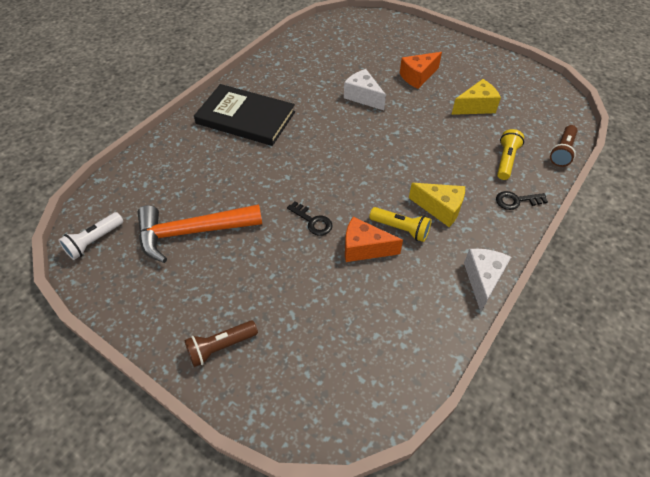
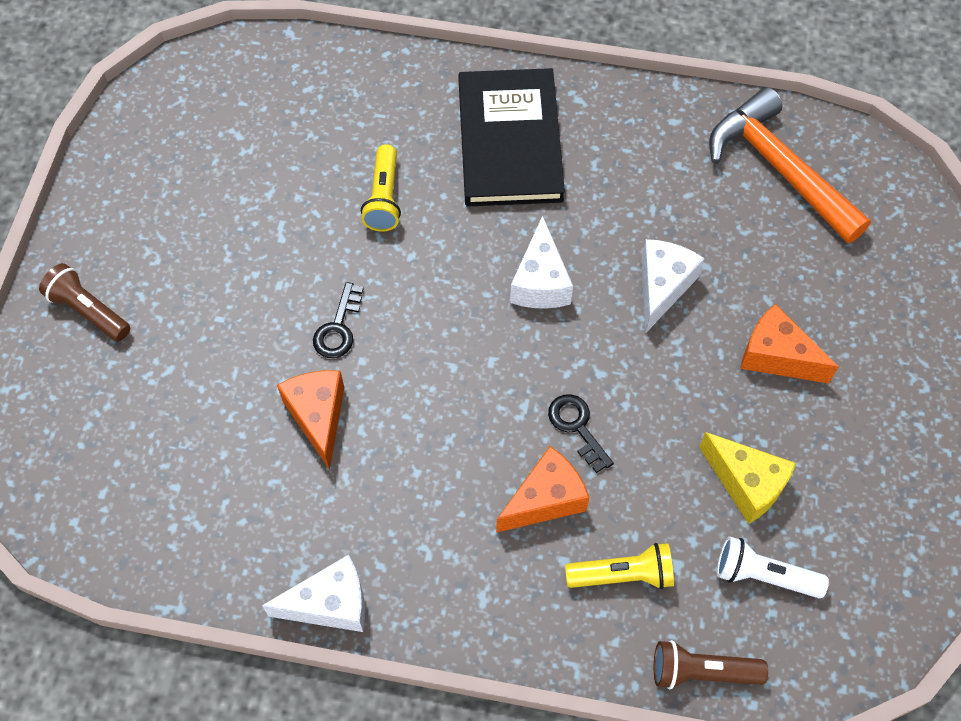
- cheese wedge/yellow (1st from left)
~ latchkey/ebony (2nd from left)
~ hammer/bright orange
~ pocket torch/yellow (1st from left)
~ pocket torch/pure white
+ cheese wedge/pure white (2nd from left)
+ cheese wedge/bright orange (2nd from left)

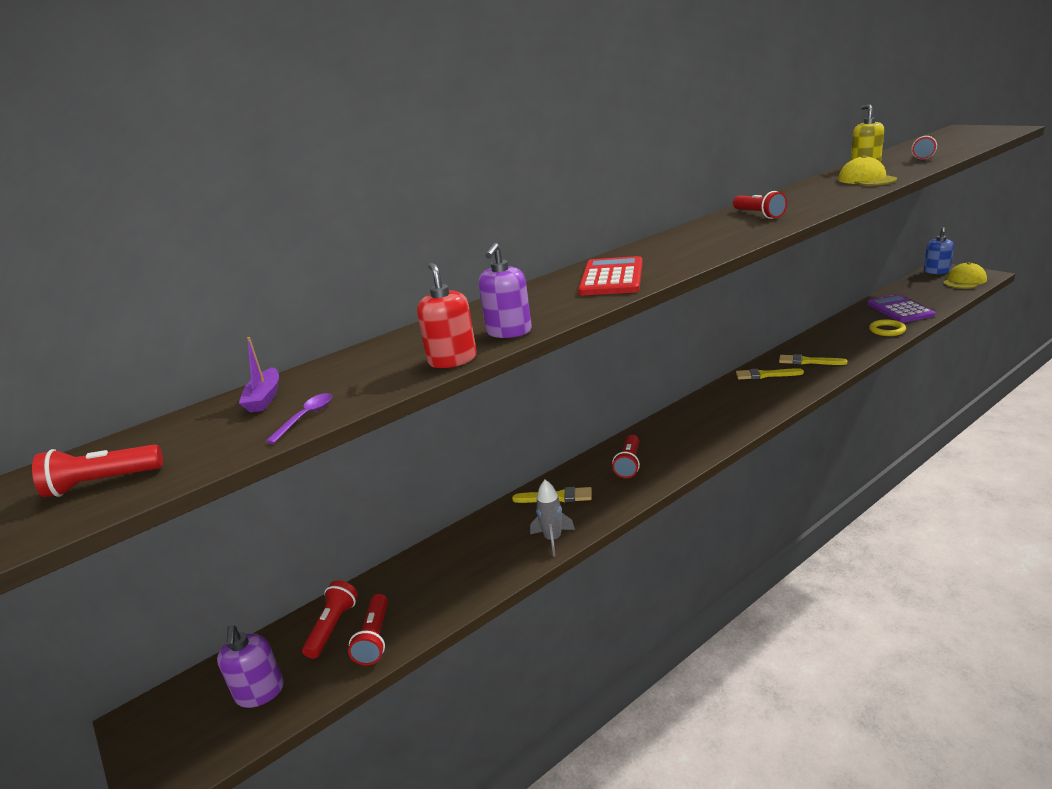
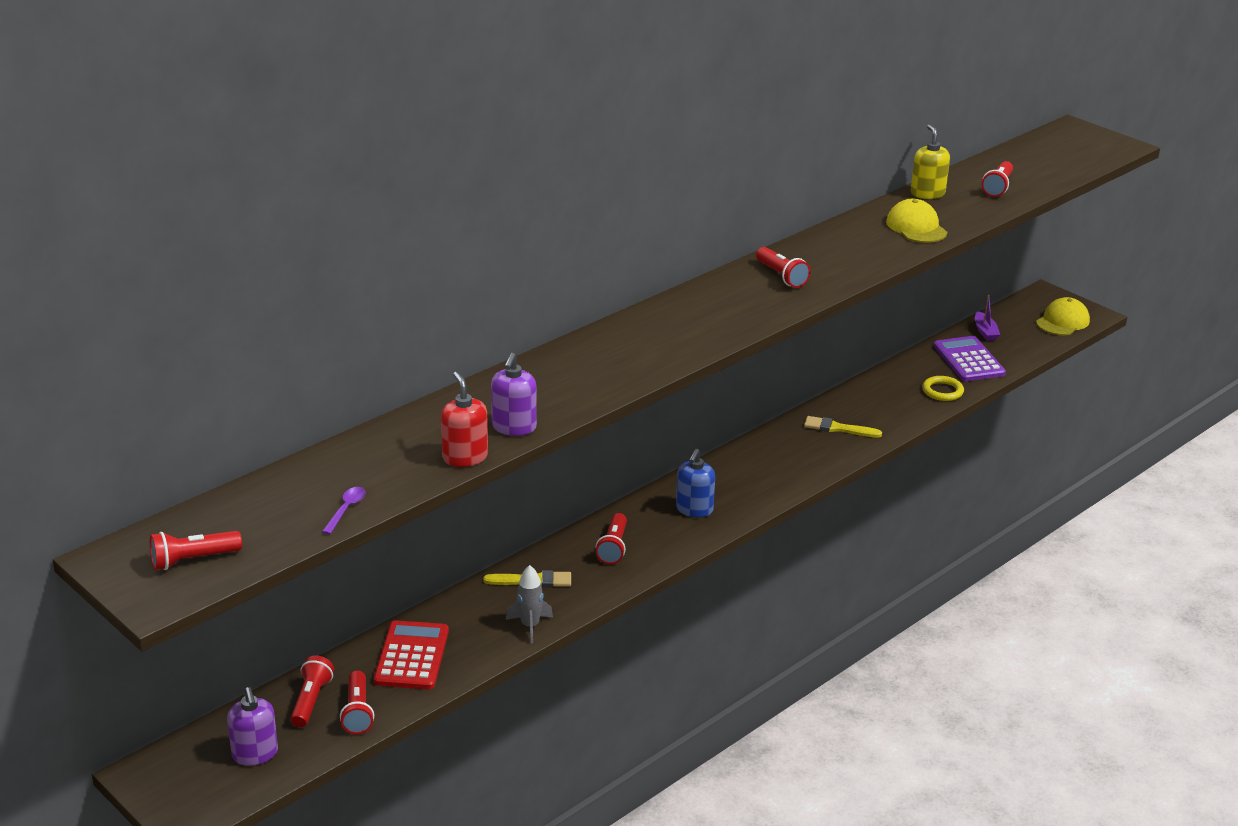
~ soap dispenser/blue
~ adding machine/scarlet
~ boat/violet
- paint brush/yellow (2nd from left)

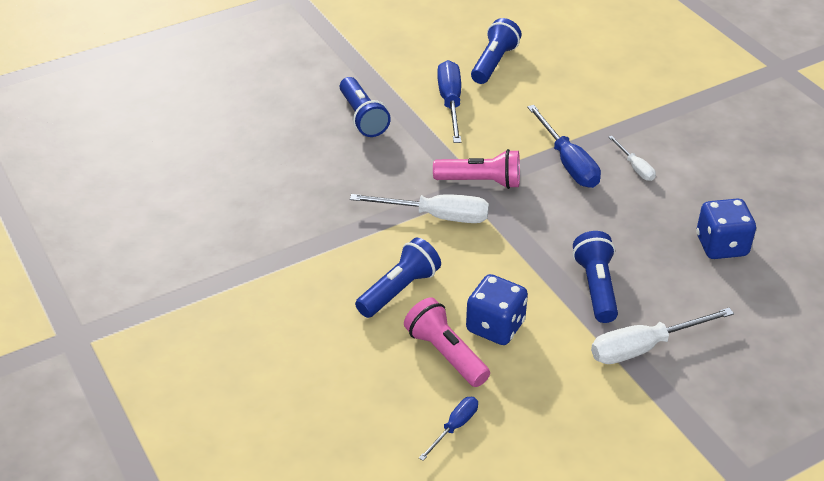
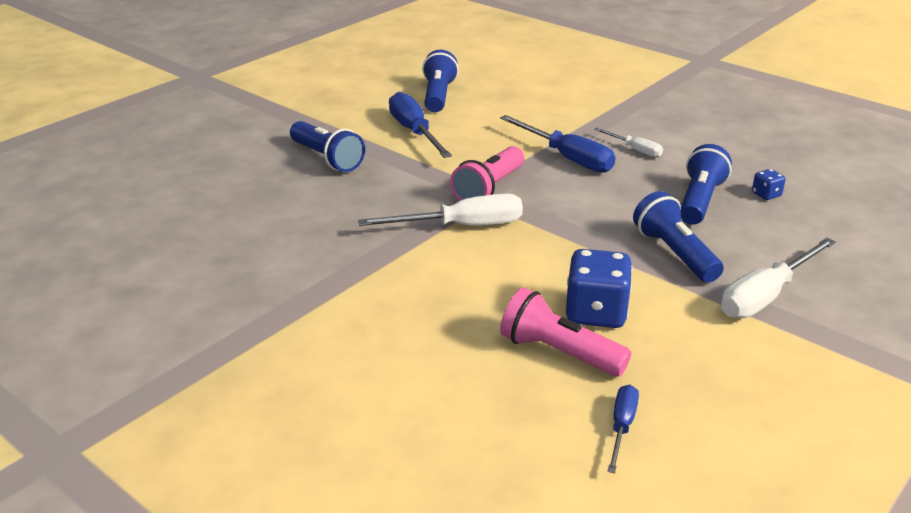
~ pocket torch/pink (2nd from left in the first image) 135 degrees clockwise
~ dice/blue (2nd from left) x0.47
~ pocket torch/blue (2nd from left in the first image) to pocket torch/blue (4th from left)

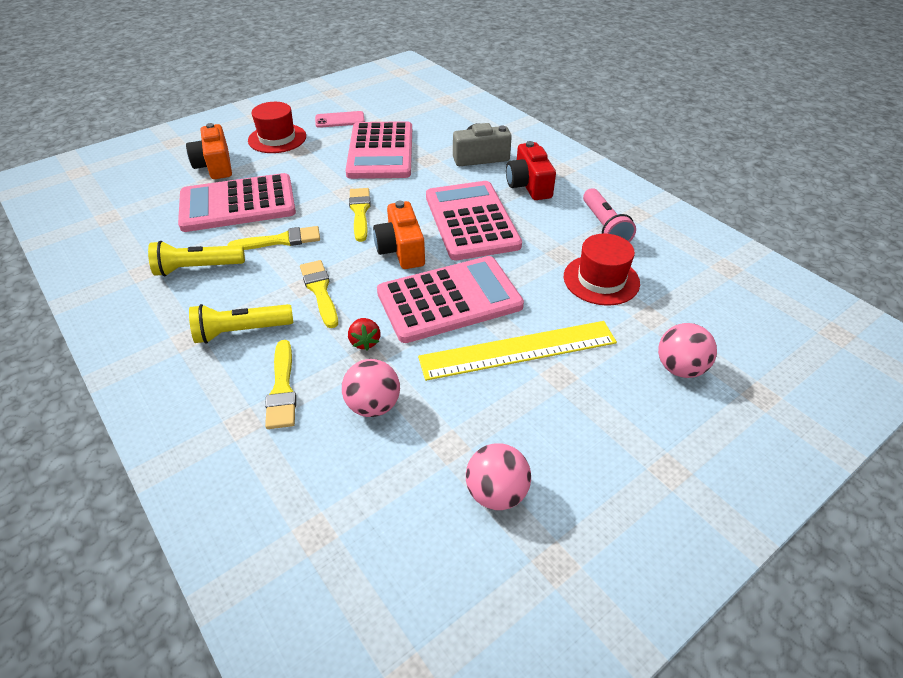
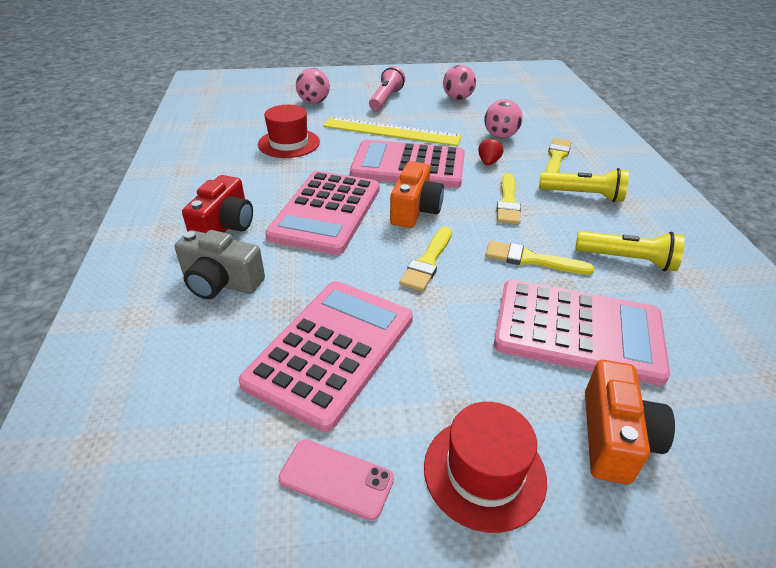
~ pocket torch/pink

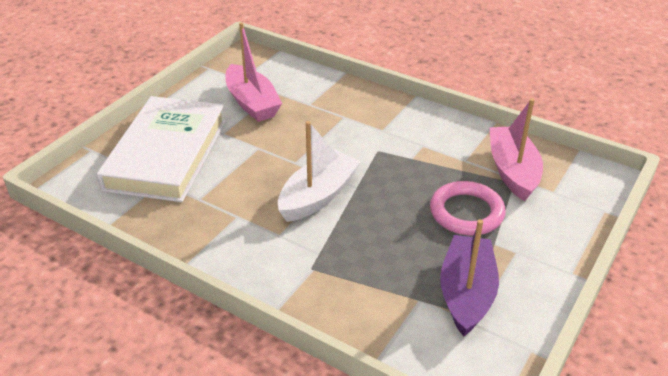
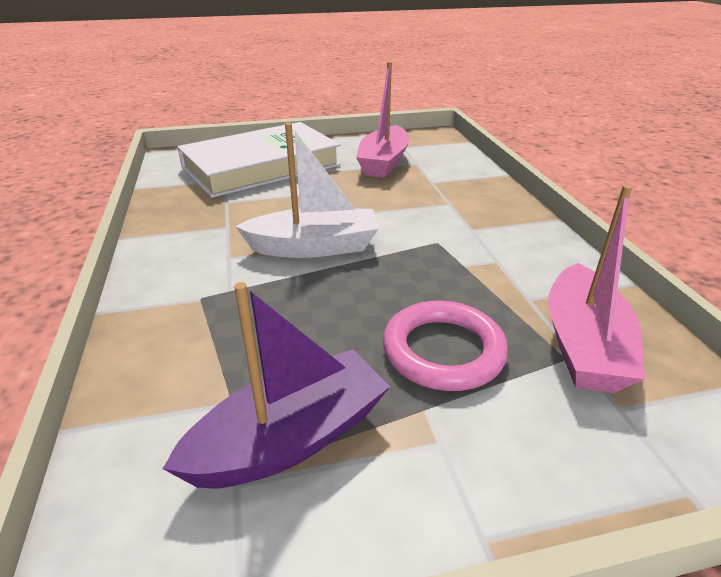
~ boat/pink (2nd from left) 150 degrees clockwise

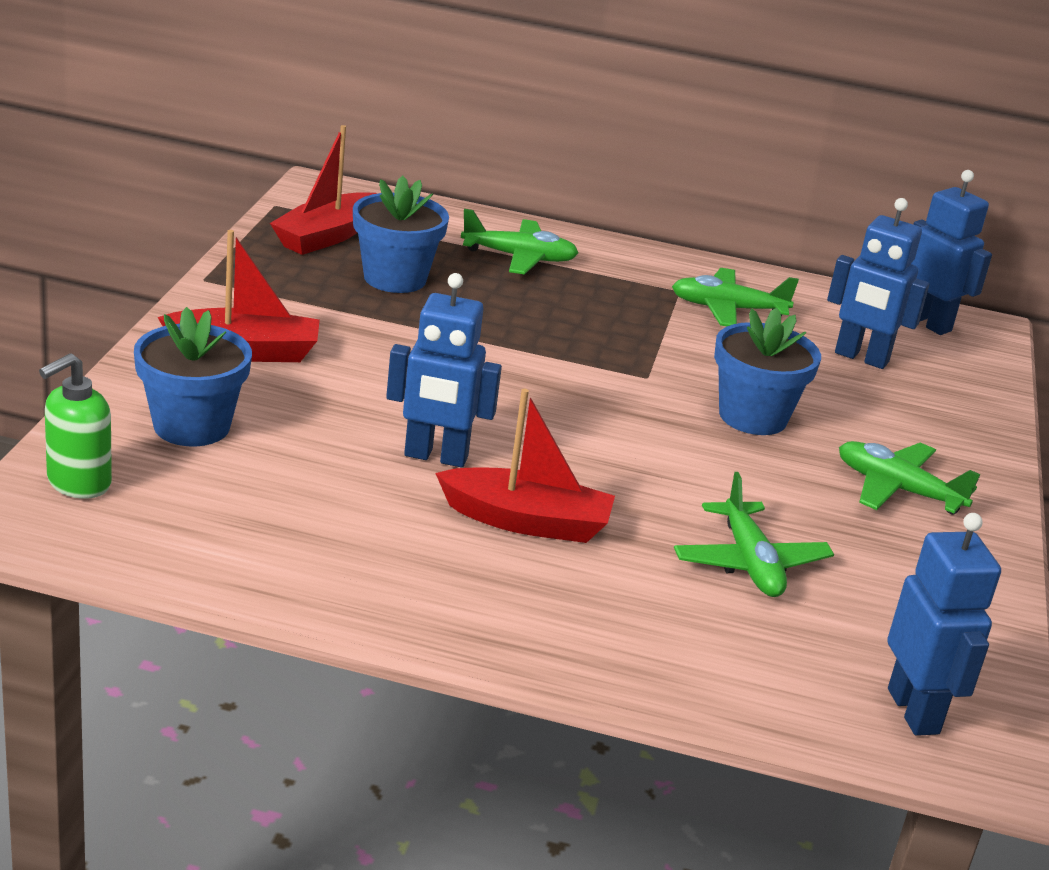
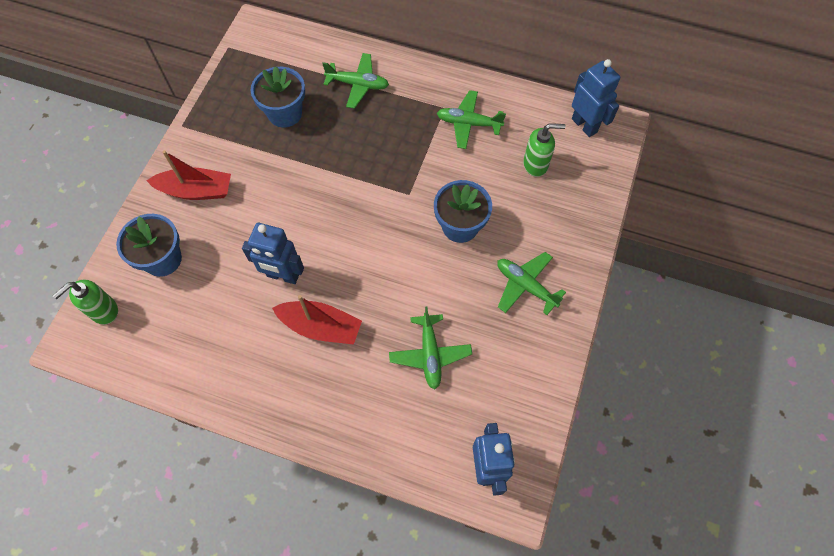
- boat/scarlet (2nd from left)
~ robot figure/blue (2nd from left) to soap dispenser/leaf-green (2nd from left)

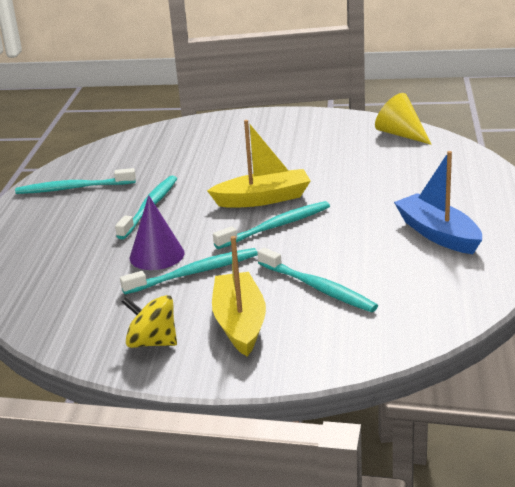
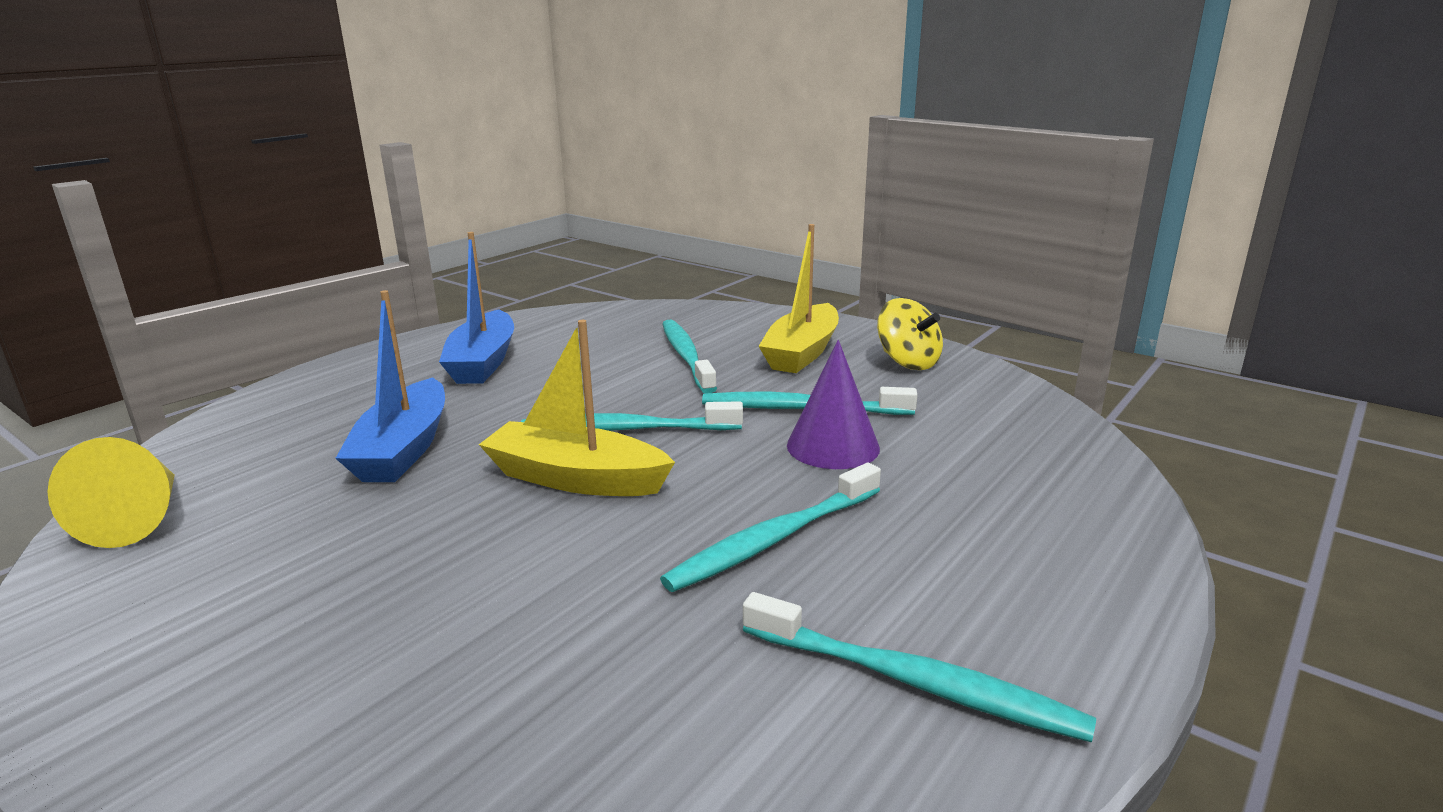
+ boat/blue (1st from left)

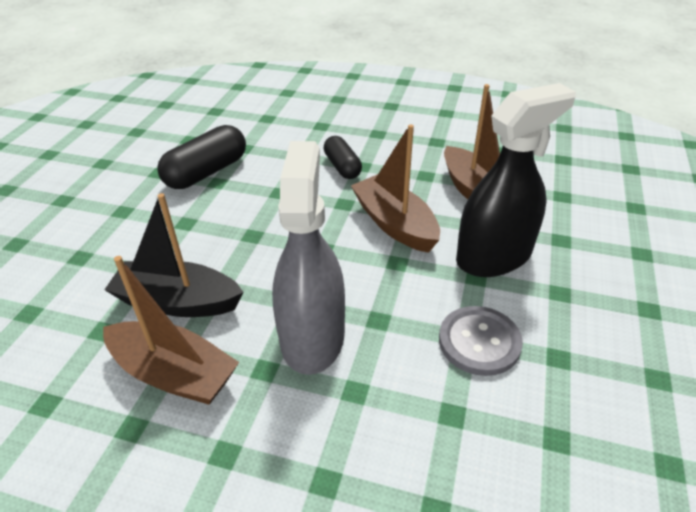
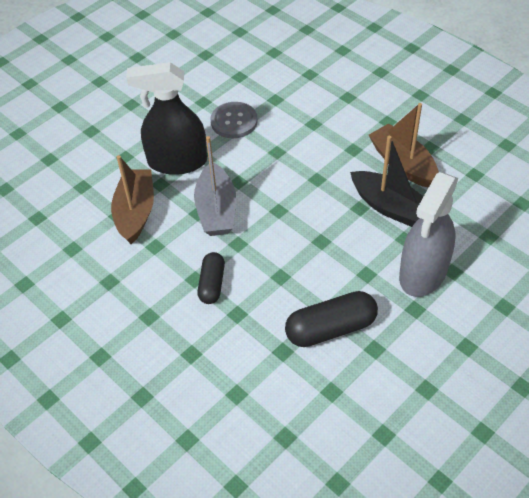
~ boat/dark brown (2nd from left) to boat/gray
~ sprayer/gray

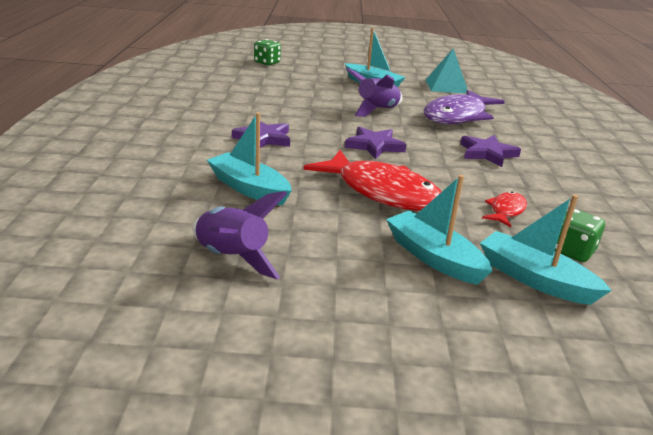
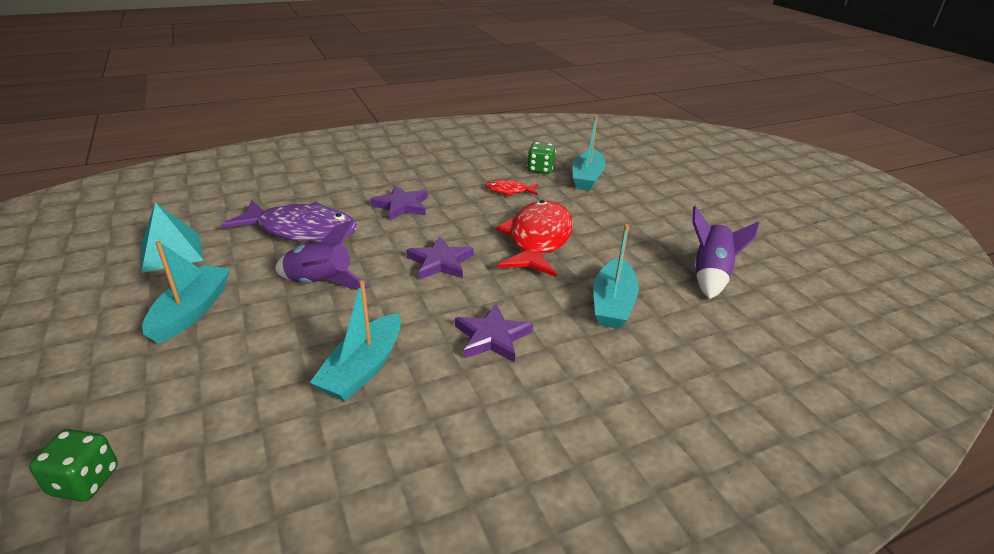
~ boat/teal (3rd from left in the first image) to boat/teal (2nd from left)

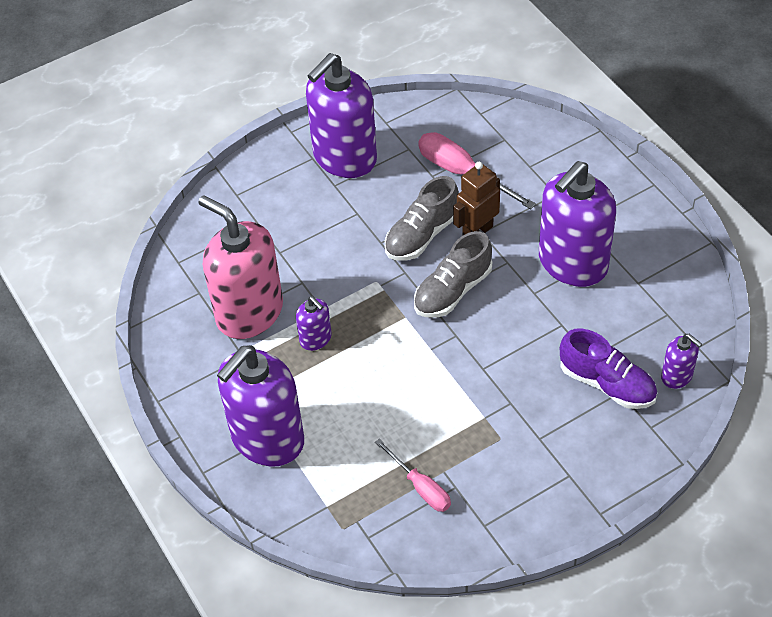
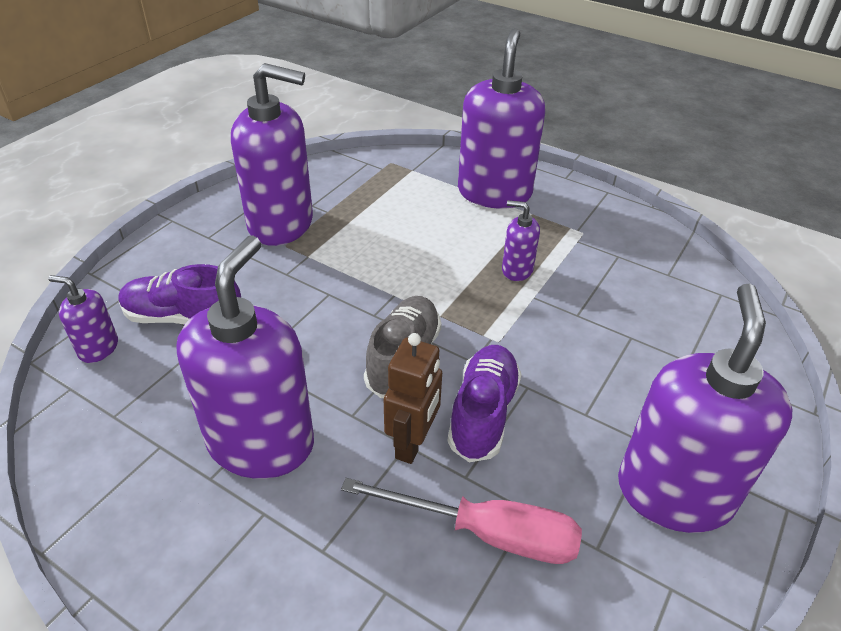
~ lace-up shoe/gray (1st from left) to lace-up shoe/violet (2nd from left)
- soap dispenser/pink
- hand screwdriver/pink (1st from left)
+ soap dispenser/violet (3rd from left)

